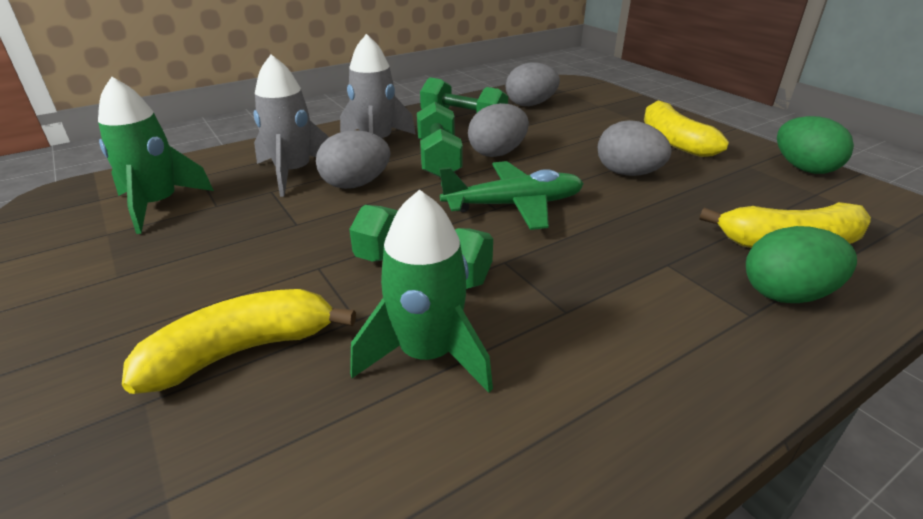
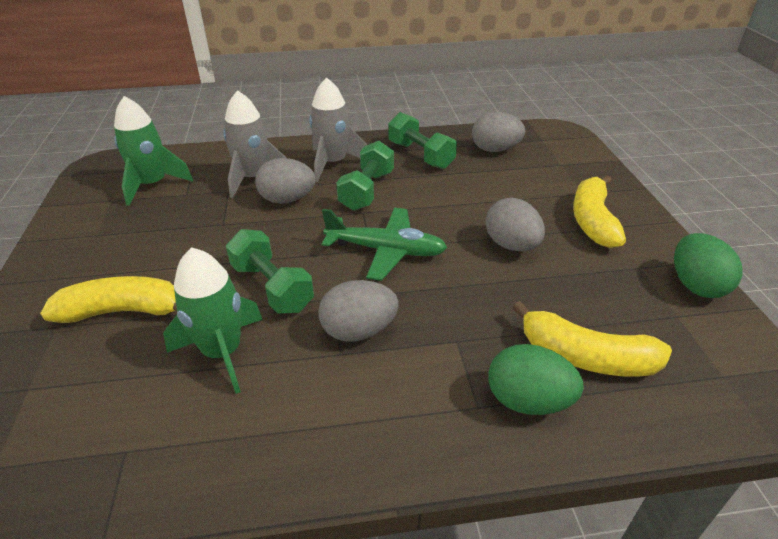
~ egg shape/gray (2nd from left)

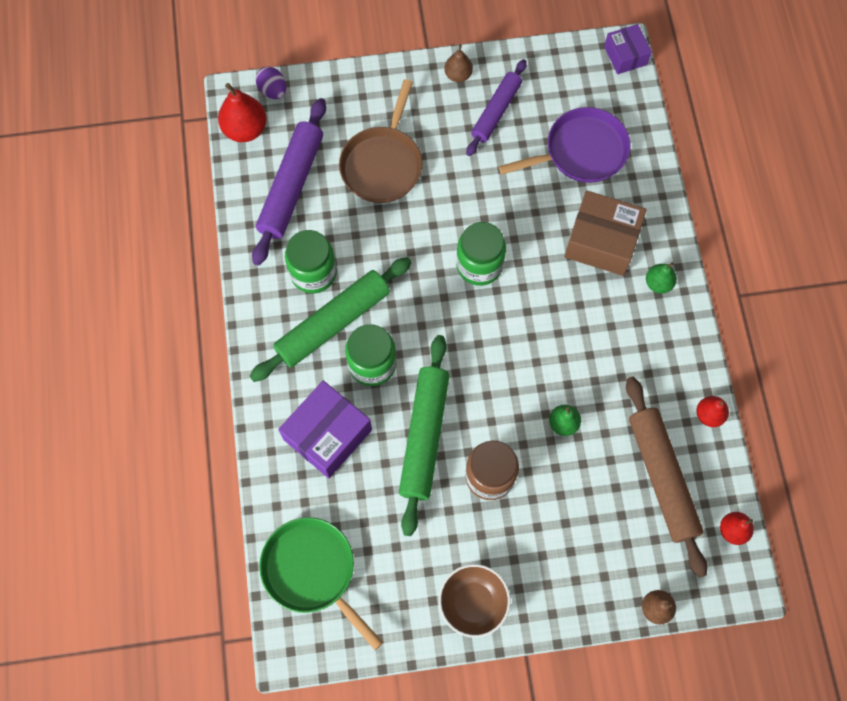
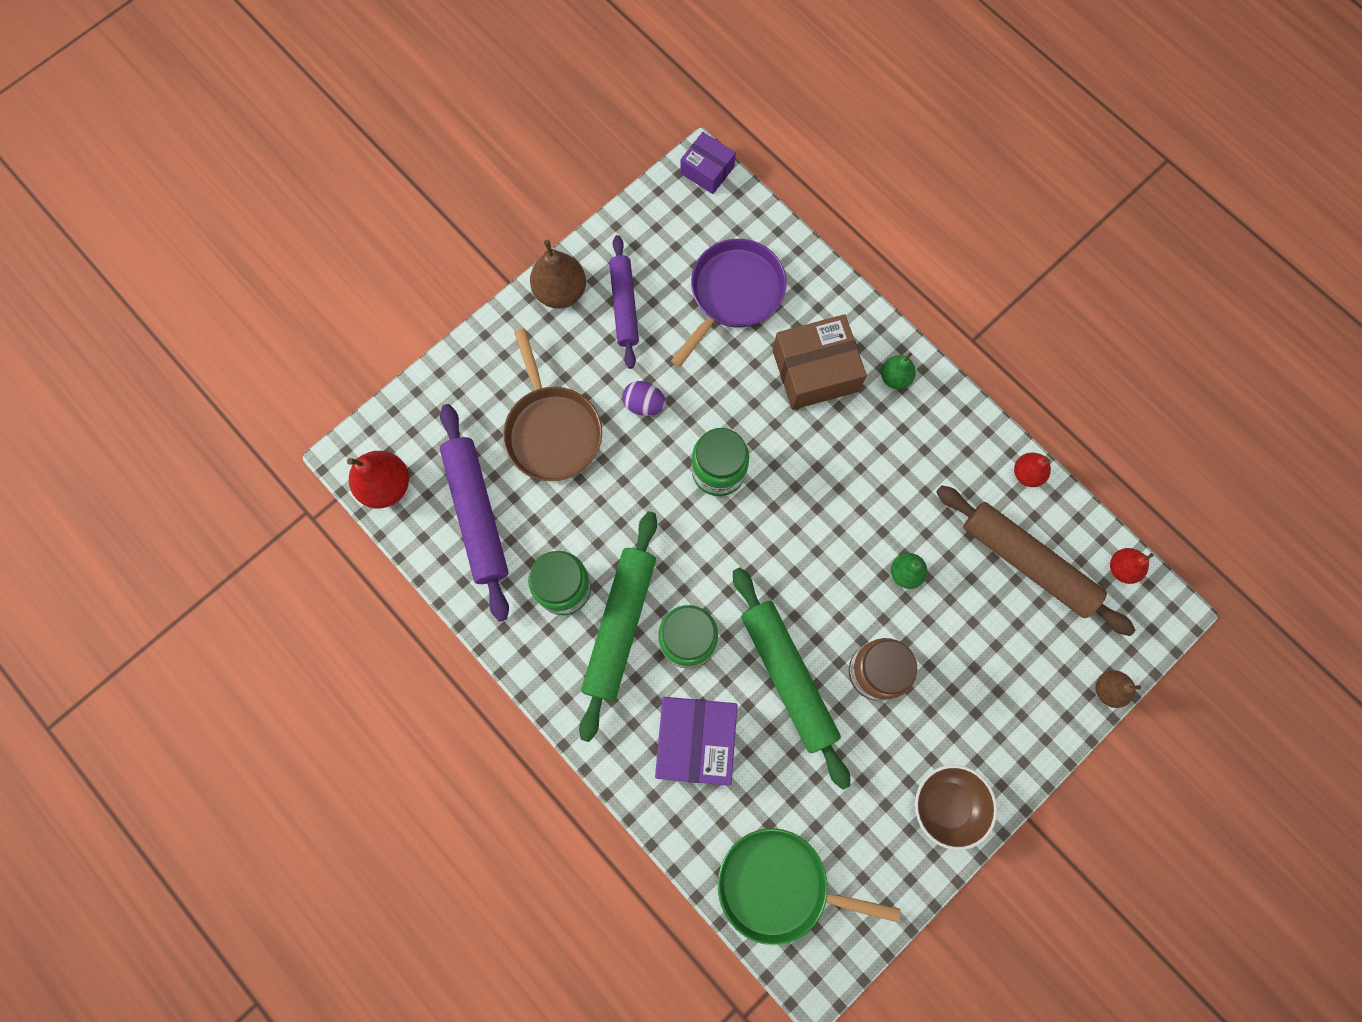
~ toy pear/dark brown (1st from left) x1.65
~ egg shape/violet

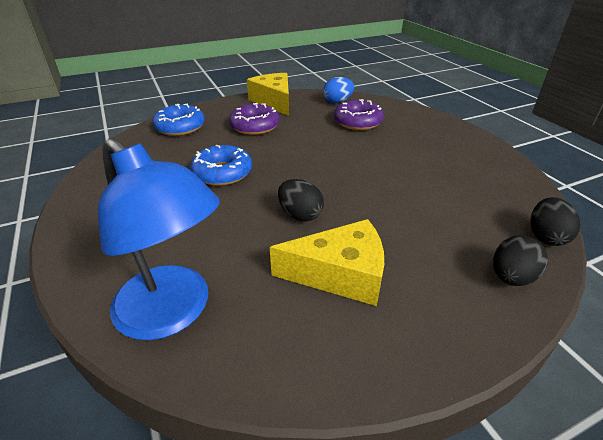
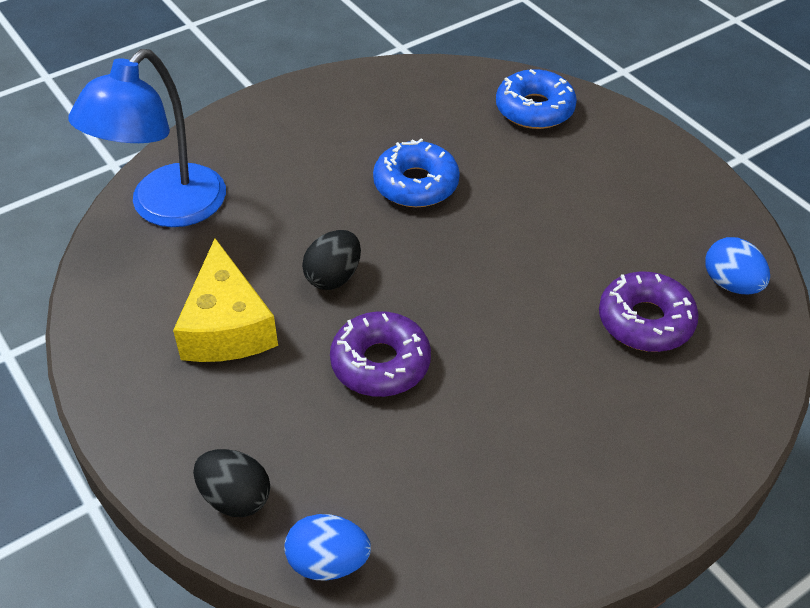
- cheese wedge/yellow (1st from left)
~ doughnut/violet (1st from left)
~ egg shape/ebony (3rd from left) to egg shape/blue (1st from left)

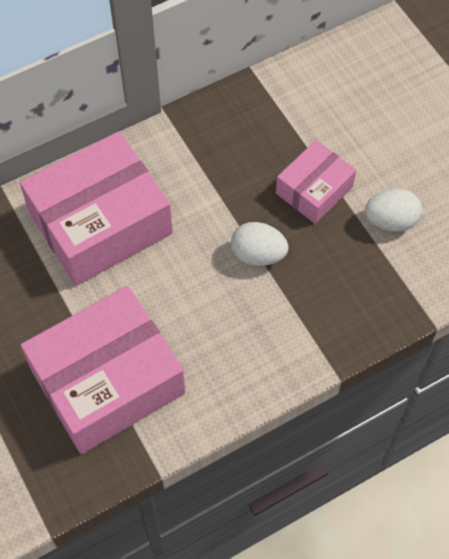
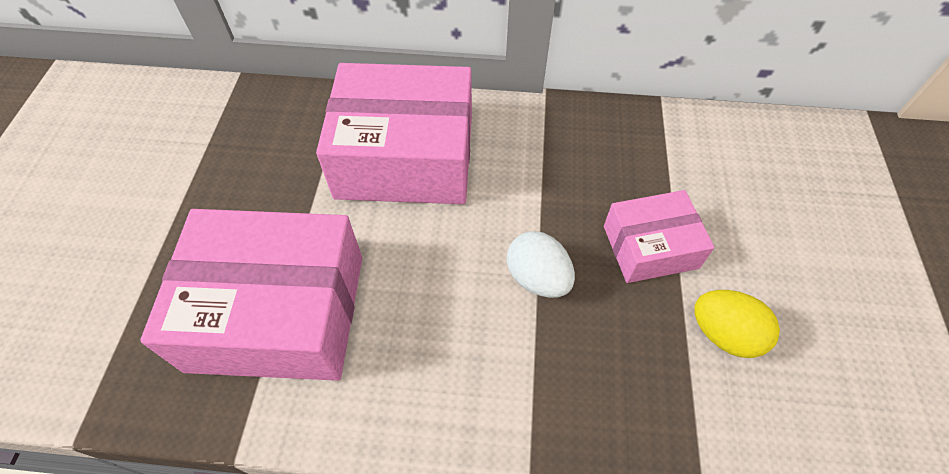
~ egg shape/pure white (2nd from left) to egg shape/yellow

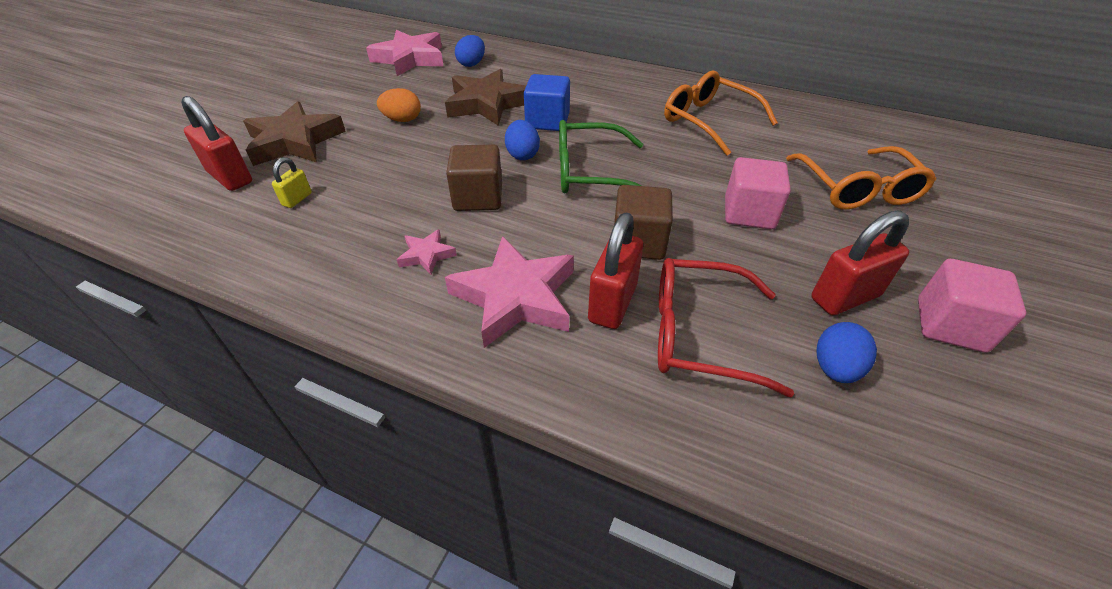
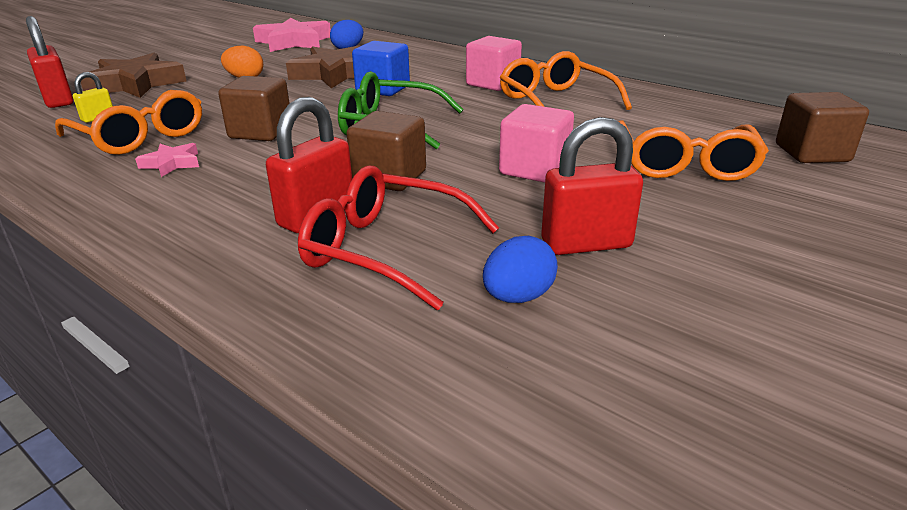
- egg shape/blue (2nd from left)
- five-pointed star/pink (3rd from left)
~ cube/pink (2nd from left in the first image) to cube/pink (1st from left)
+ glasses/bright orange (1st from left)
+ cube/dark brown (3rd from left)

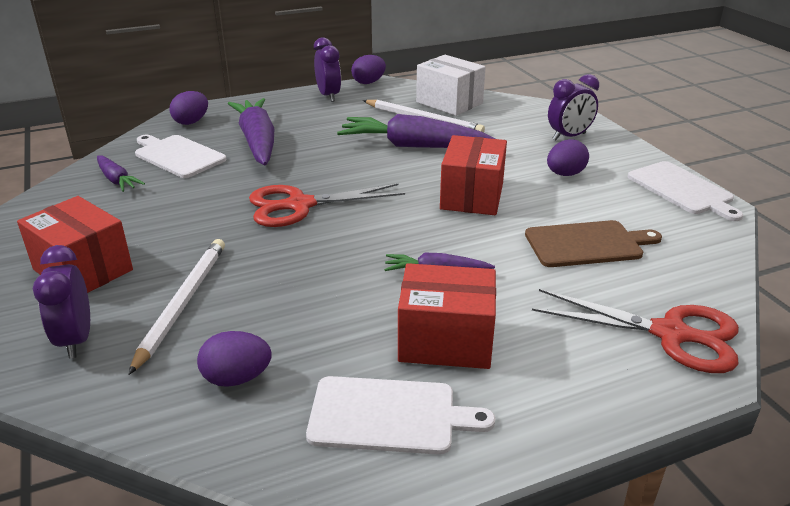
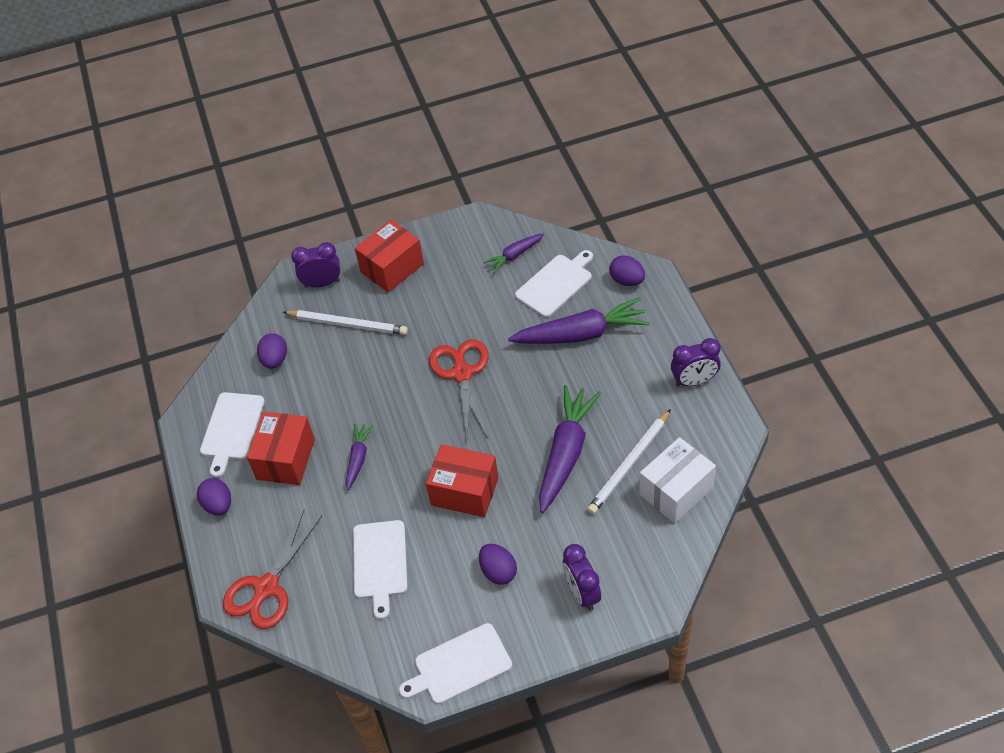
~ egg shape/violet (3rd from left in the first image) to egg shape/violet (1st from left)
~ cutting board/dark brown to cutting board/pure white (2nd from left)

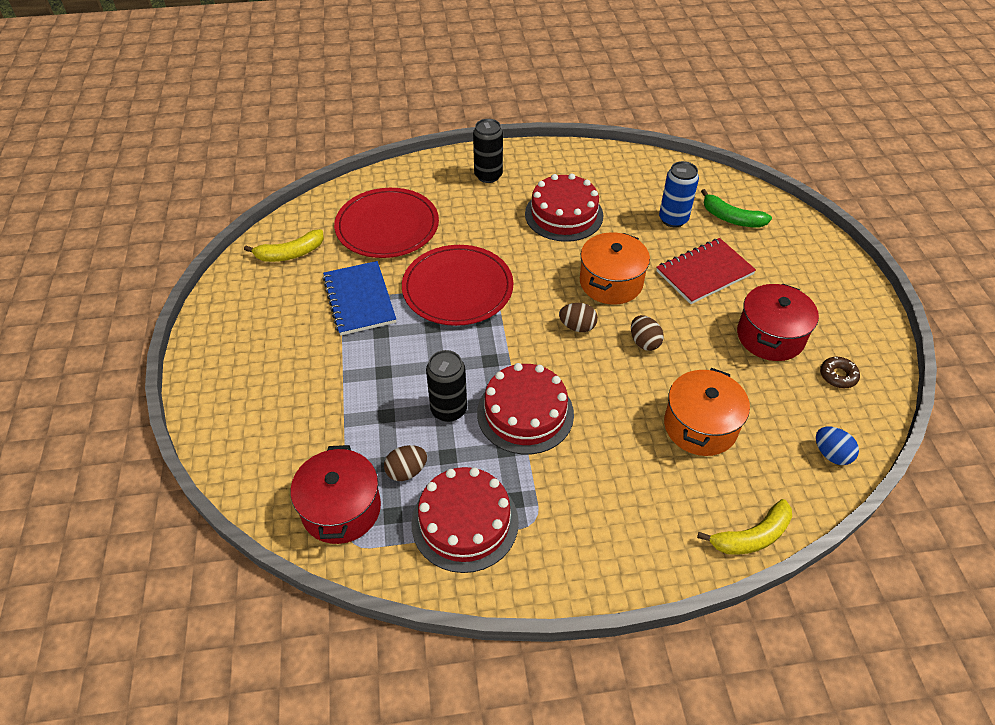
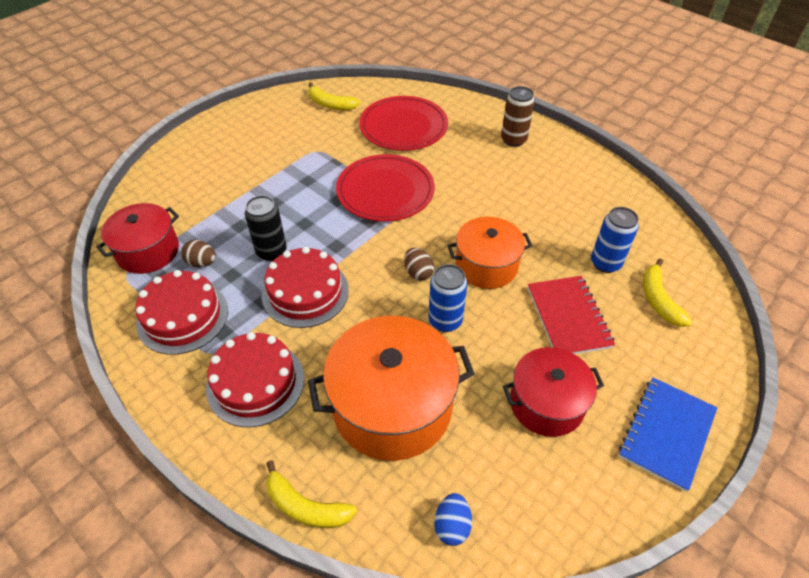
~ soda can/ebony (2nd from left) to soda can/dark brown
~ layer cake/scarlet (3rd from left in the first image) to layer cake/scarlet (2nd from left)
~ banana/leaf-green to banana/yellow (3rd from left)
~ notebook/scarlet 60 degrees clockwise
~ notebook/blue
~ egg shape/dark brown (3rd from left) to soda can/blue (1st from left)
- doughnut/dark brown
~ stockpot/bright orange (2nd from left in the first image) x1.59

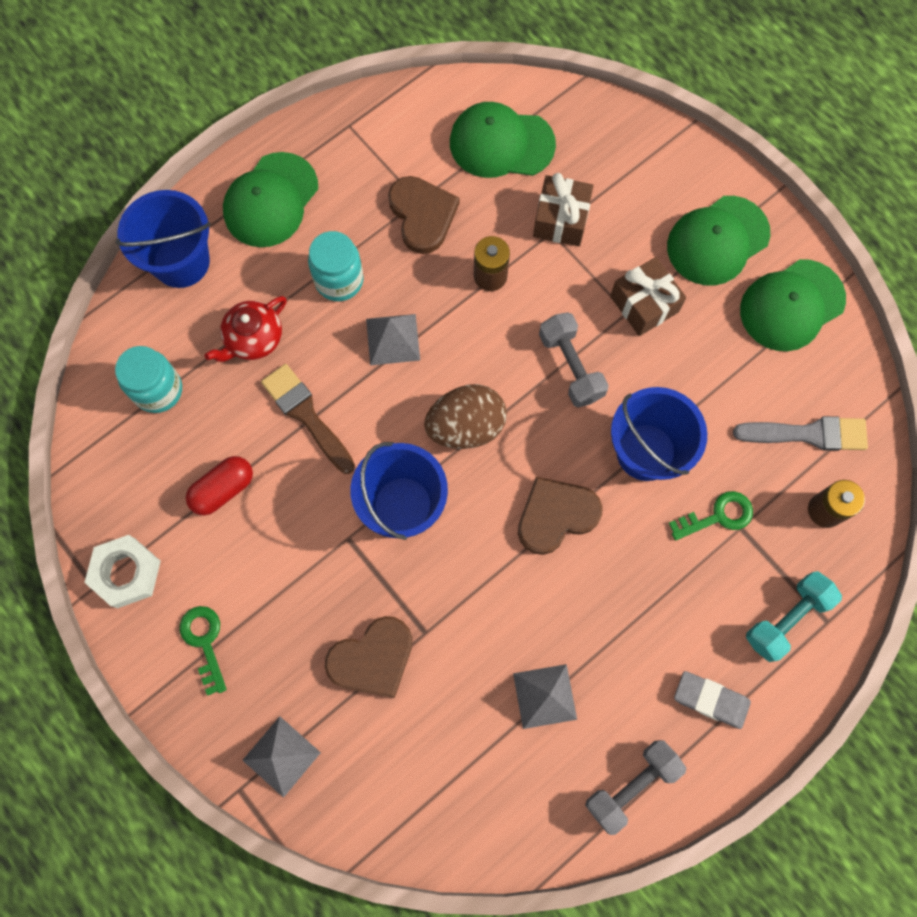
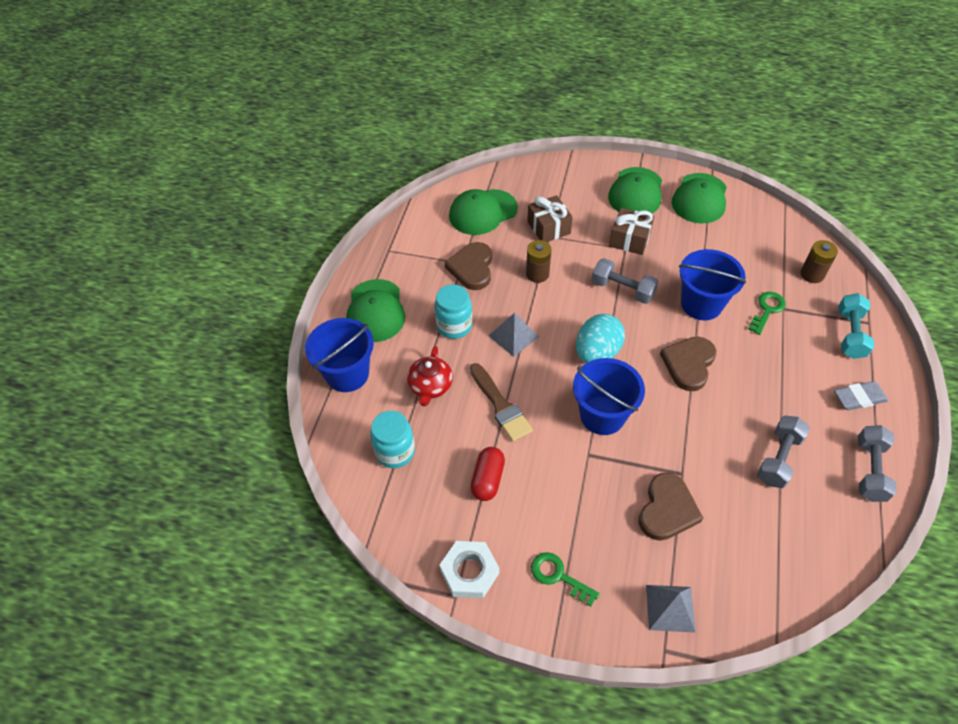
~ love heart/dark brown (2nd from left in the first image) 120 degrees counterclockwise
~ paint brush/dark brown 135 degrees counterclockwise
~ egg shape/dark brown to egg shape/teal
- paint brush/gray
~ pyramid shape/gray (3rd from left) to free weight/gray (2nd from left)

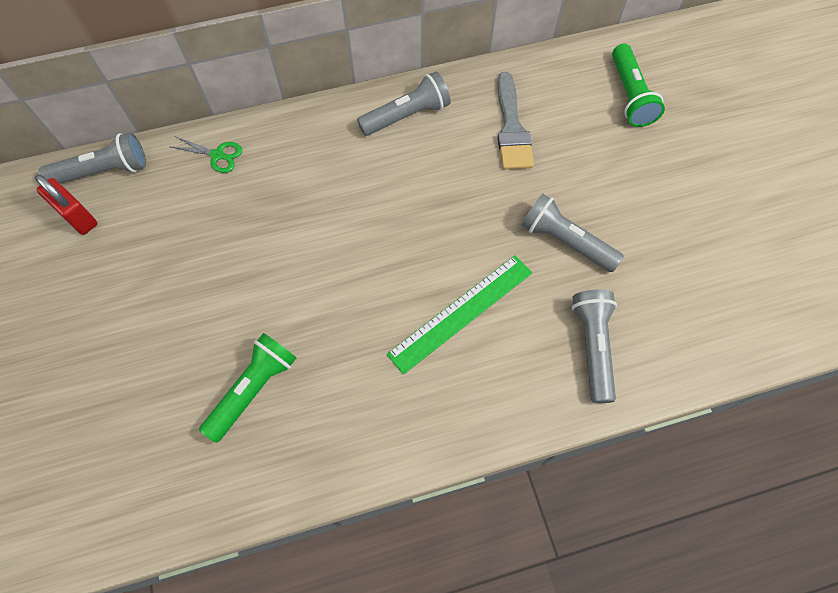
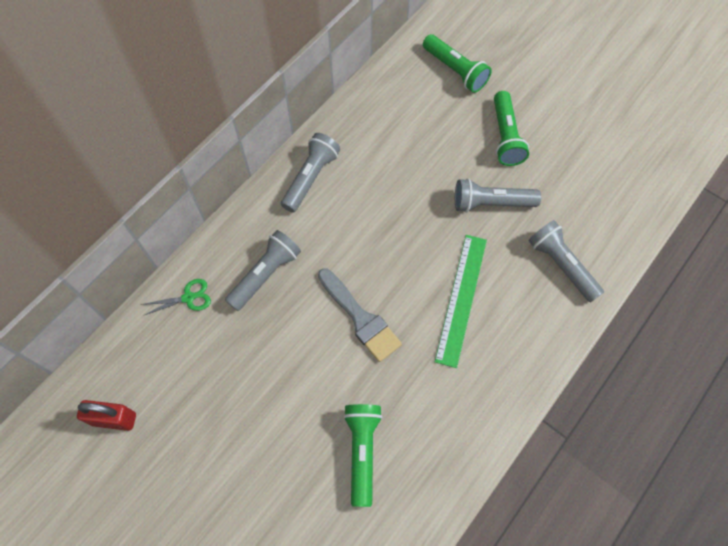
~ paint brush/gray
~ pocket torch/gray (1st from left)
+ pocket torch/leaf-green (3rd from left)

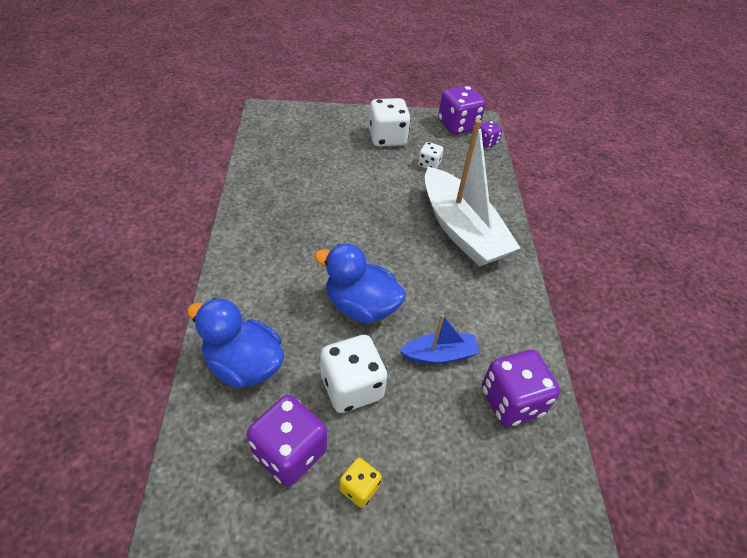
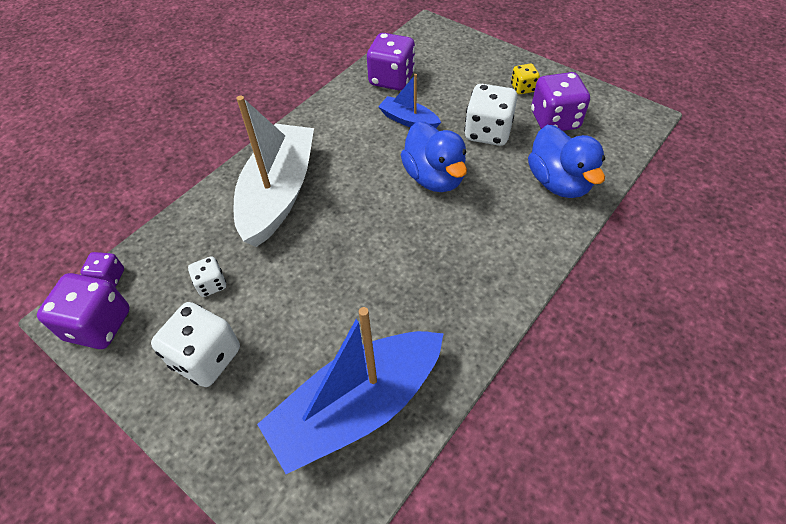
+ boat/blue (1st from left)

